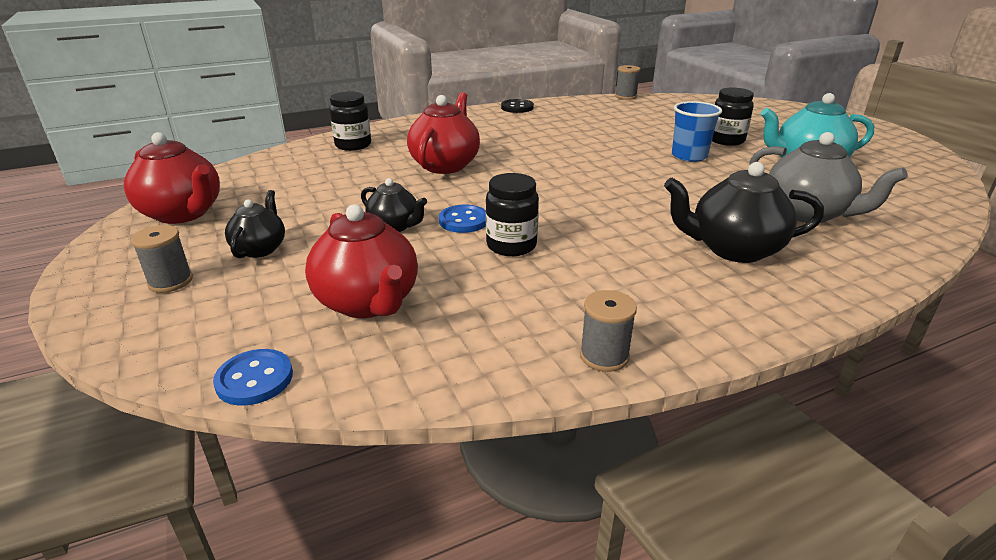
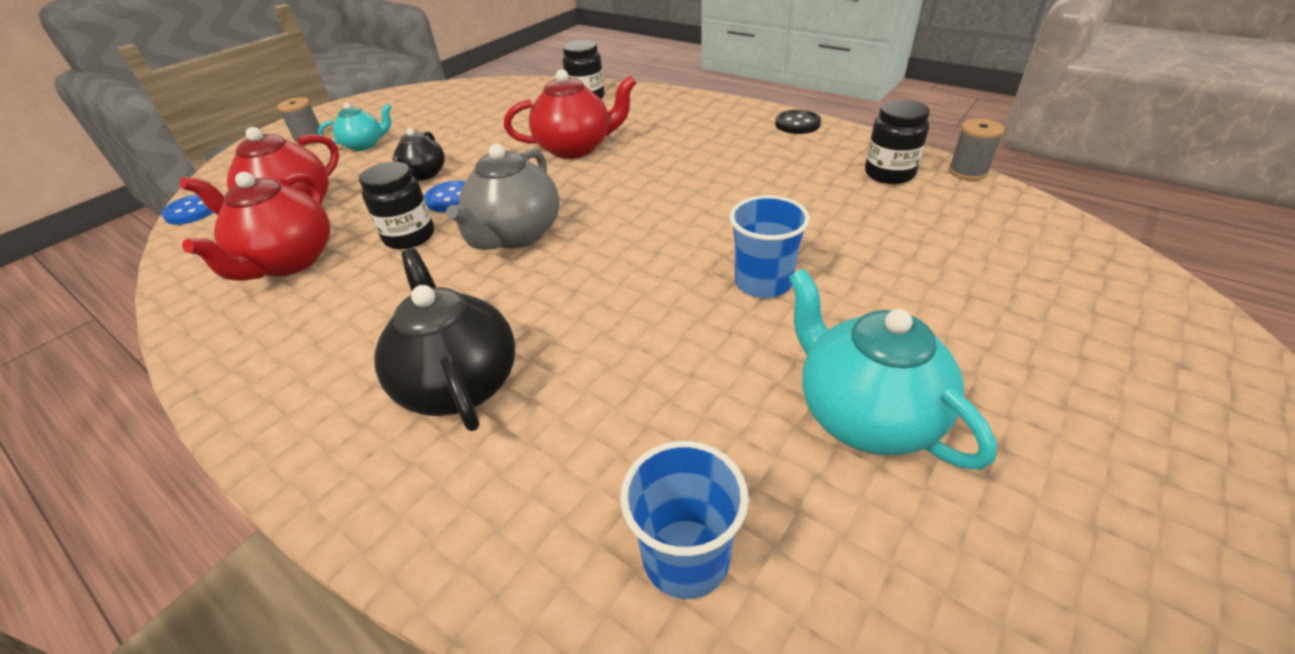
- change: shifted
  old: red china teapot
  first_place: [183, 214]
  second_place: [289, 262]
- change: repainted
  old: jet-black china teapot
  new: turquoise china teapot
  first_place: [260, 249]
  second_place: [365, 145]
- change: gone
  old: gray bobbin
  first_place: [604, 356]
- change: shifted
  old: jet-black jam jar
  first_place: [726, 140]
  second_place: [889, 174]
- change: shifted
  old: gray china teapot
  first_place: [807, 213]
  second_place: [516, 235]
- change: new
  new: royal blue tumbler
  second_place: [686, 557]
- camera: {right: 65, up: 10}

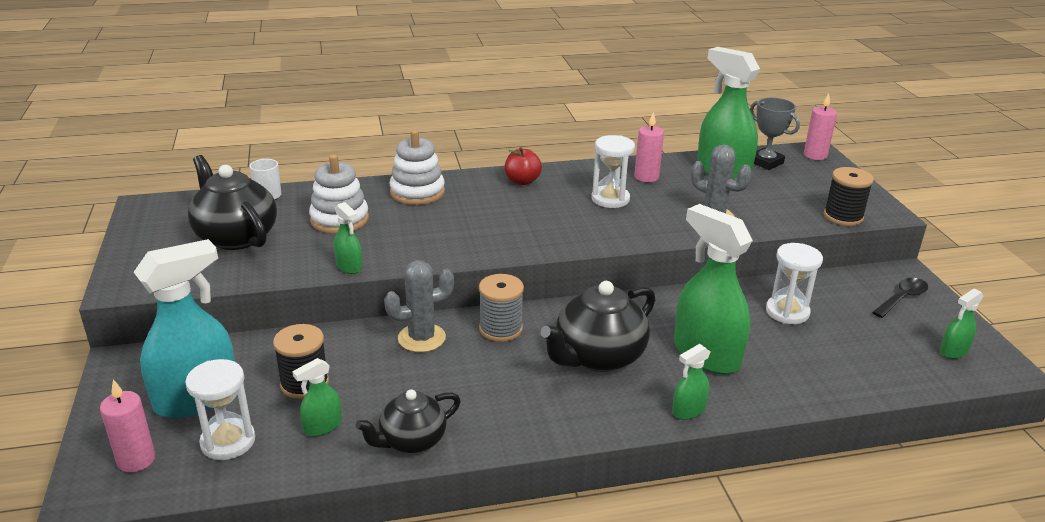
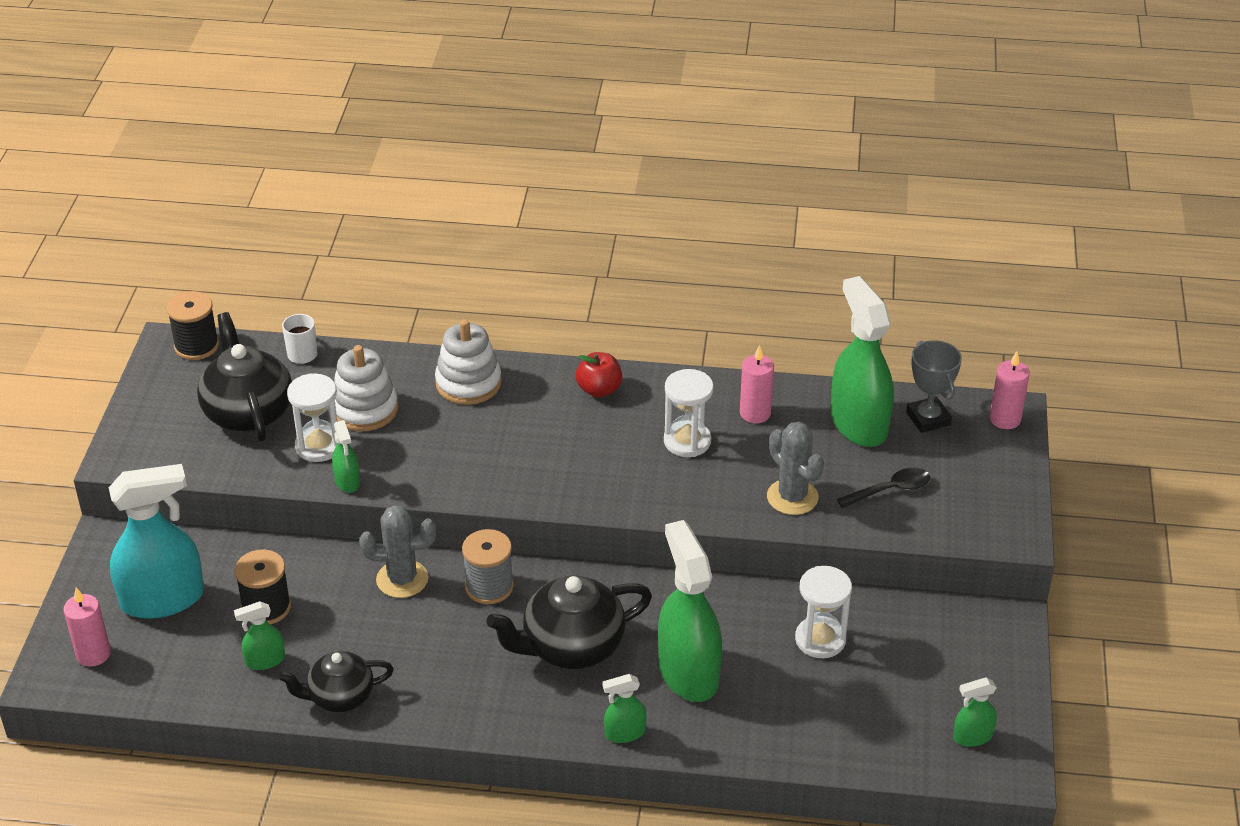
- change: shifted
  old: snow-white hourglass
  first_place: [228, 441]
  second_place: [319, 446]
- change: shifted
  old: jet-black bobbin
  first_place: [843, 216]
  second_place: [196, 346]
- change: shifted
  old: jet-black spoon
  first_place: [902, 298]
  second_place: [890, 490]
- camera: {right: 20, up: 10}

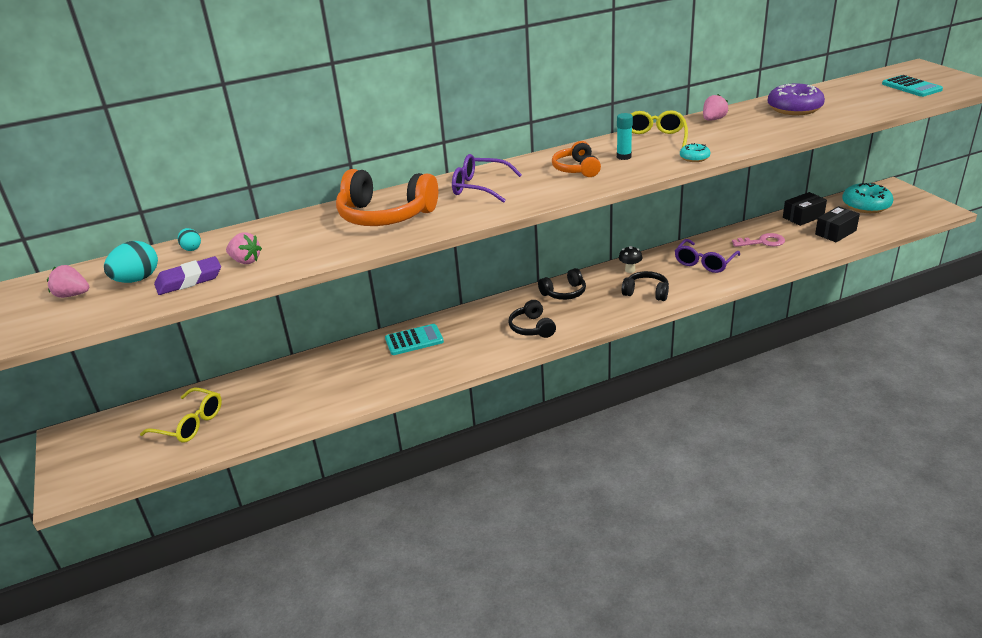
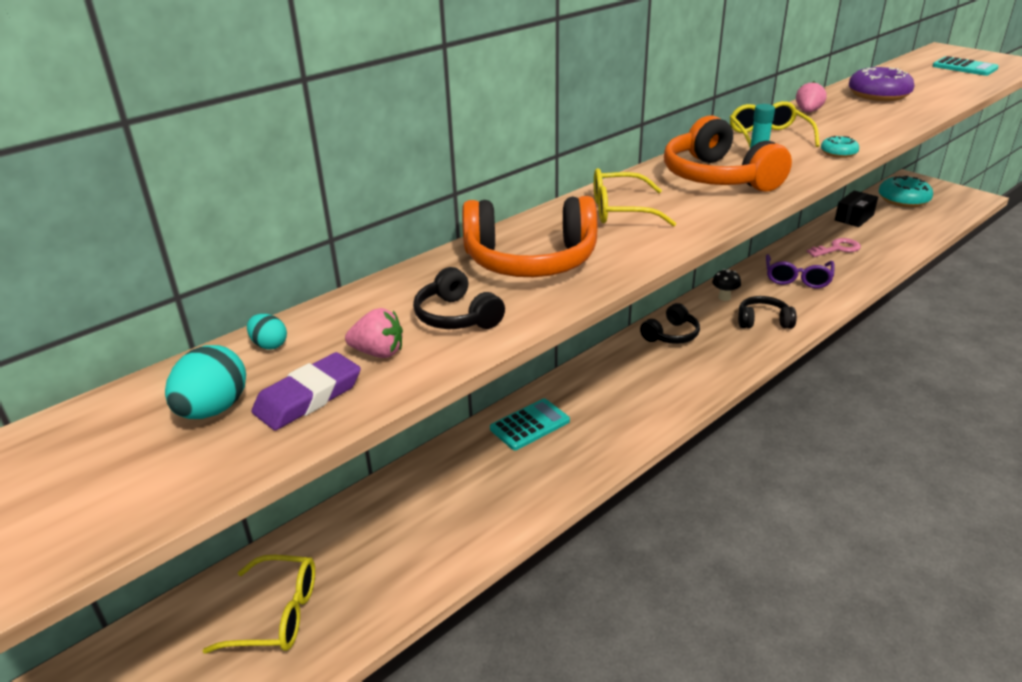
- change: gone
  old: pink toy strawberry
  first_place: [72, 295]
- change: repainted
  old: violet eyeglasses
  new: bright yellow eyeglasses
  first_place: [480, 187]
  second_place: [621, 211]
- change: shifted
  old: jet-black headset
  first_place: [532, 328]
  second_place: [457, 316]
- change: scaled
  old: bright orange headset
  first_place: [576, 169]
  second_place: [718, 177]
  factor: 1.78
- change: gone
  old: jet-black box
  first_place: [835, 232]
- camera: {right: -20, up: 0}

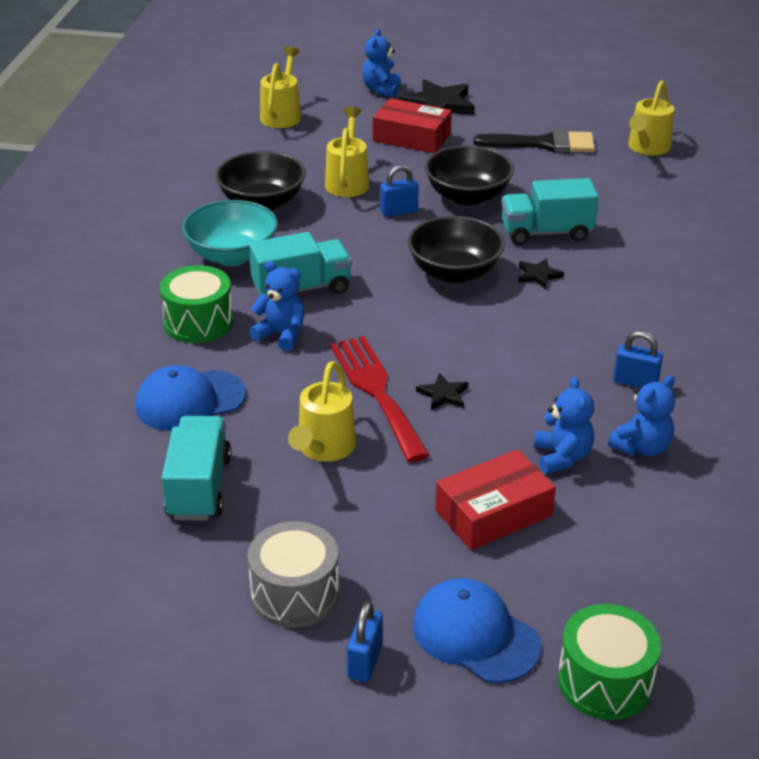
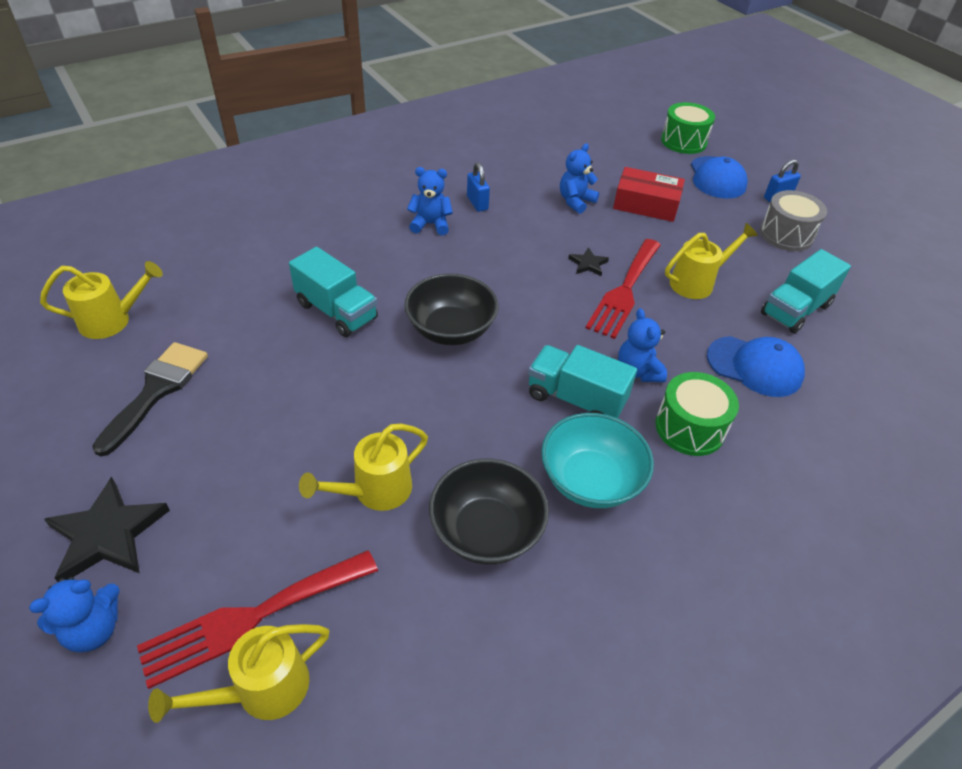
- change: gone
  old: red box
  first_place: [411, 138]
- change: gone
  old: royal blue small lock
  first_place: [399, 211]
- change: gone
  old: jet-black serving bowl
  first_place: [467, 196]
- change: rotated
  old: jet-black paint brush
  first_place: [544, 144]
  second_place: [156, 390]
  degrees: 60
- change: gone
  old: jet-black five-pointed star
  first_place: [538, 275]
- change: shifted
  old: royal blue teddy bear
  first_place: [641, 447]
  second_place: [430, 224]
- change: new
  new: red dinner fork
  second_place: [252, 617]
- camera: {right: -135, up: 10}

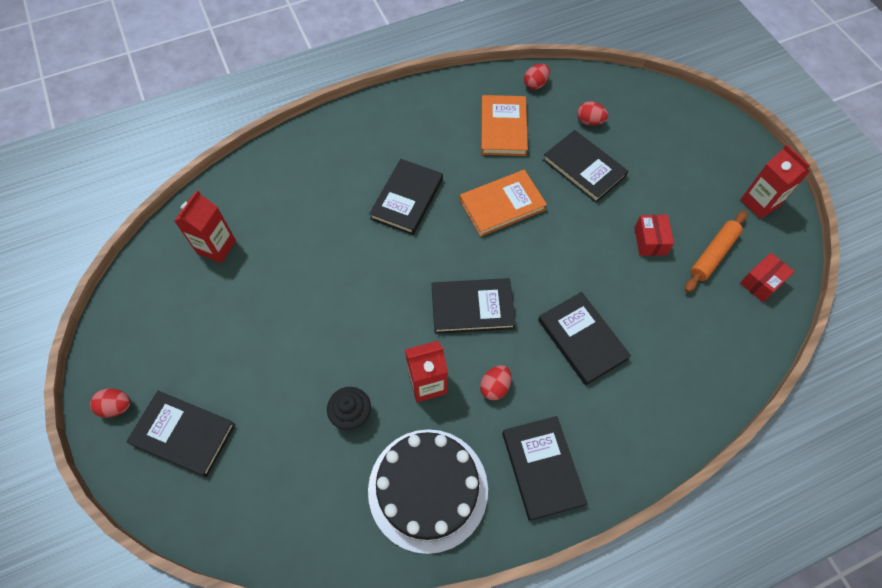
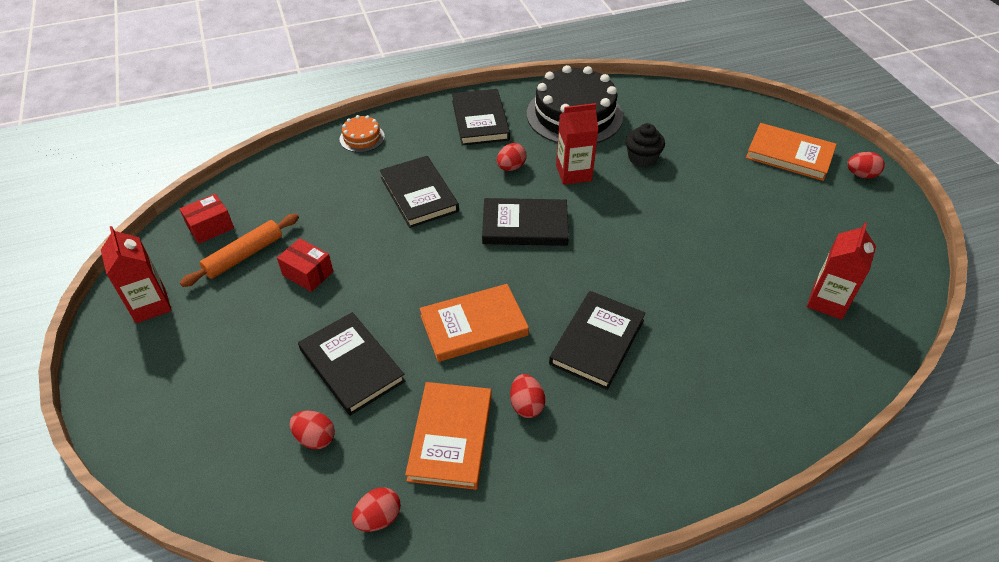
- change: repainted
  old: jet-black hardback
  new: bright orange hardback
  first_place: [183, 434]
  second_place: [789, 155]
- change: rotated
  old: red box
  first_place: [650, 241]
  second_place: [308, 273]
  degrees: -60
- change: new
  new: bright orange cake
  second_place: [362, 138]
- change: new
  new: red egg shape
  second_place: [526, 405]
- camera: {right: -175, up: -15}

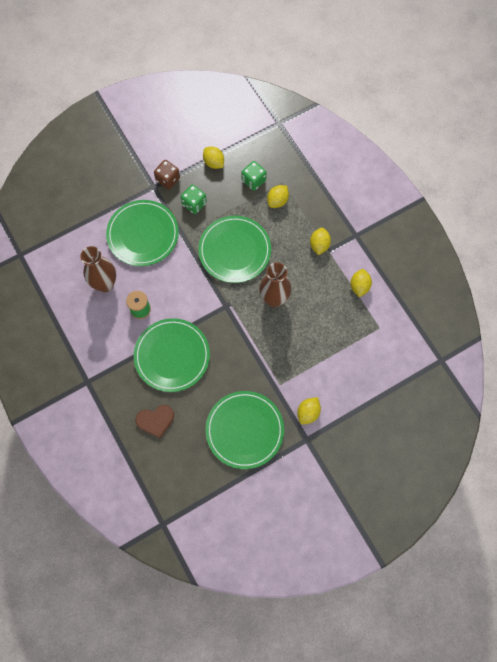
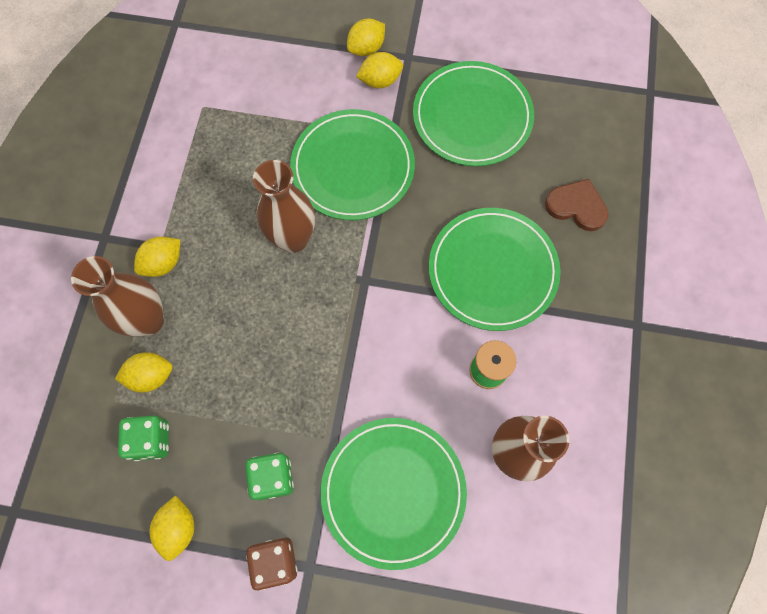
- change: shifted
  old: green flat dish
  first_place: [234, 250]
  second_place: [353, 167]
- change: shifted
  old: bright yellow toy lemon
  first_place: [359, 286]
  second_place: [366, 48]
- change: new
  new: brown vase
  second_place: [148, 321]
- camera: {right: -140, up: 0}

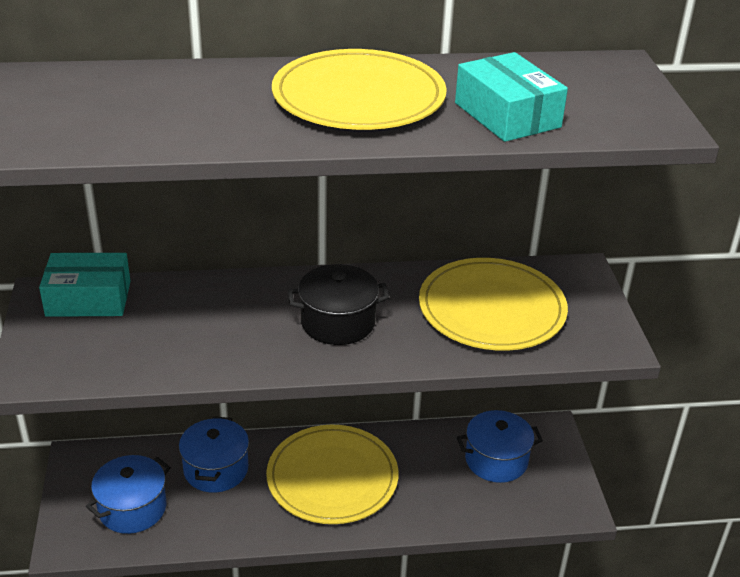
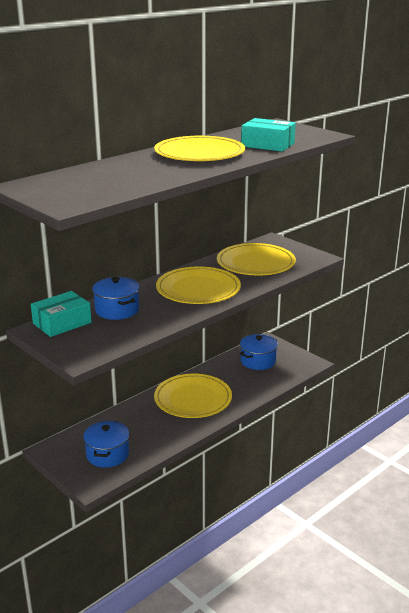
- change: shifted
  old: royal blue stockpot
  first_place: [216, 469]
  second_place: [117, 310]
- change: swapped
  old: jet-black stockpot
  new: bright yellow flat dish
  first_place: [338, 322]
  second_place: [198, 289]
- camera: {right: -35, up: -10}

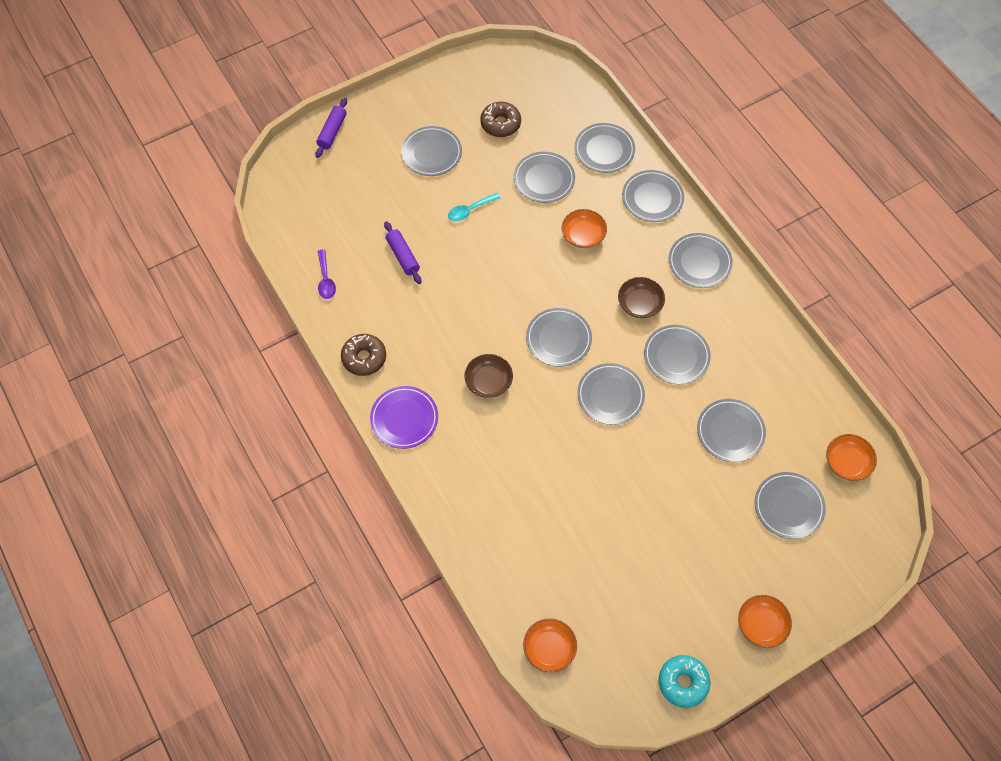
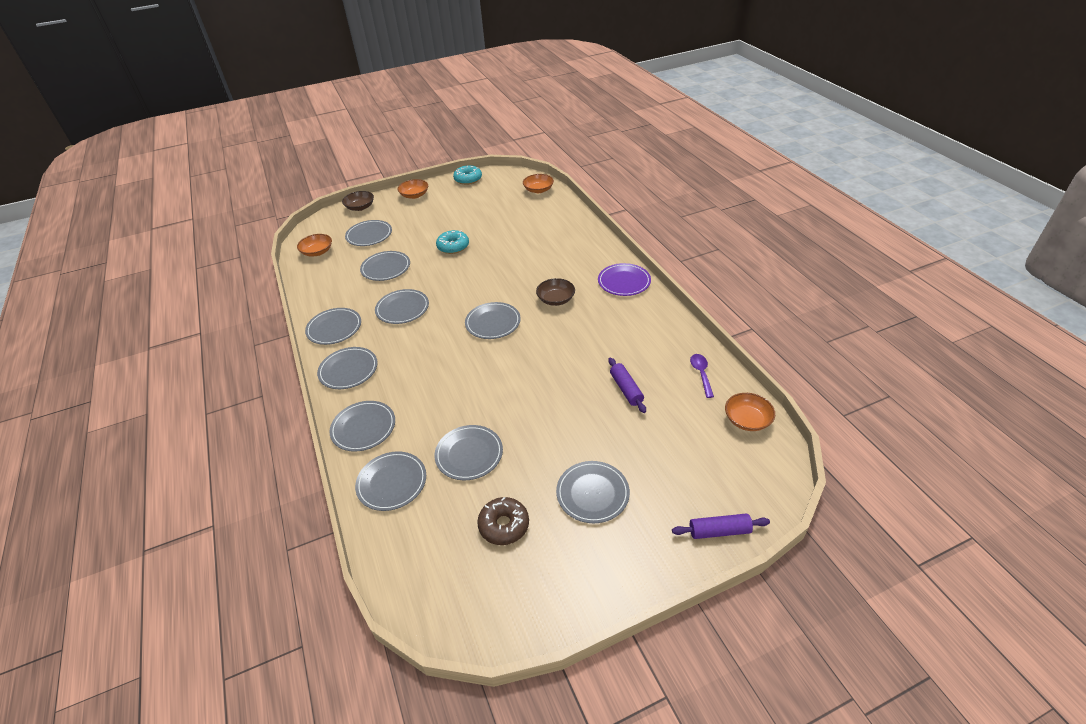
- change: rotated
  old: violet dough roller
  first_place: [332, 132]
  second_place: [719, 531]
  degrees: 60
- change: gone
  old: brown glazed donut
  first_place: [364, 358]
- change: gone
  old: turquoise spoon
  first_place: [470, 210]
- change: shifted
  old: bright orange serving bowl
  first_place: [583, 235]
  second_place: [747, 420]
- change: shifted
  old: gray flat dish
  first_place: [610, 395]
  second_place: [334, 328]
- change: shifted
  old: brown serving bowl
  first_place: [640, 304]
  second_place: [360, 207]
- change: new
  new: turquoise glazed donut
  second_place: [453, 247]
- camera: {right: -170, up: -20}

